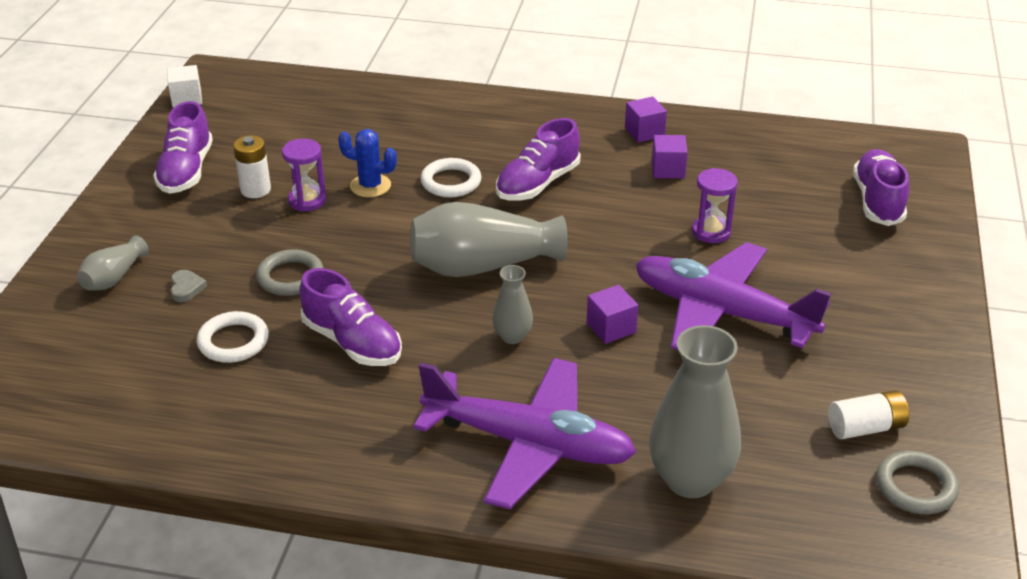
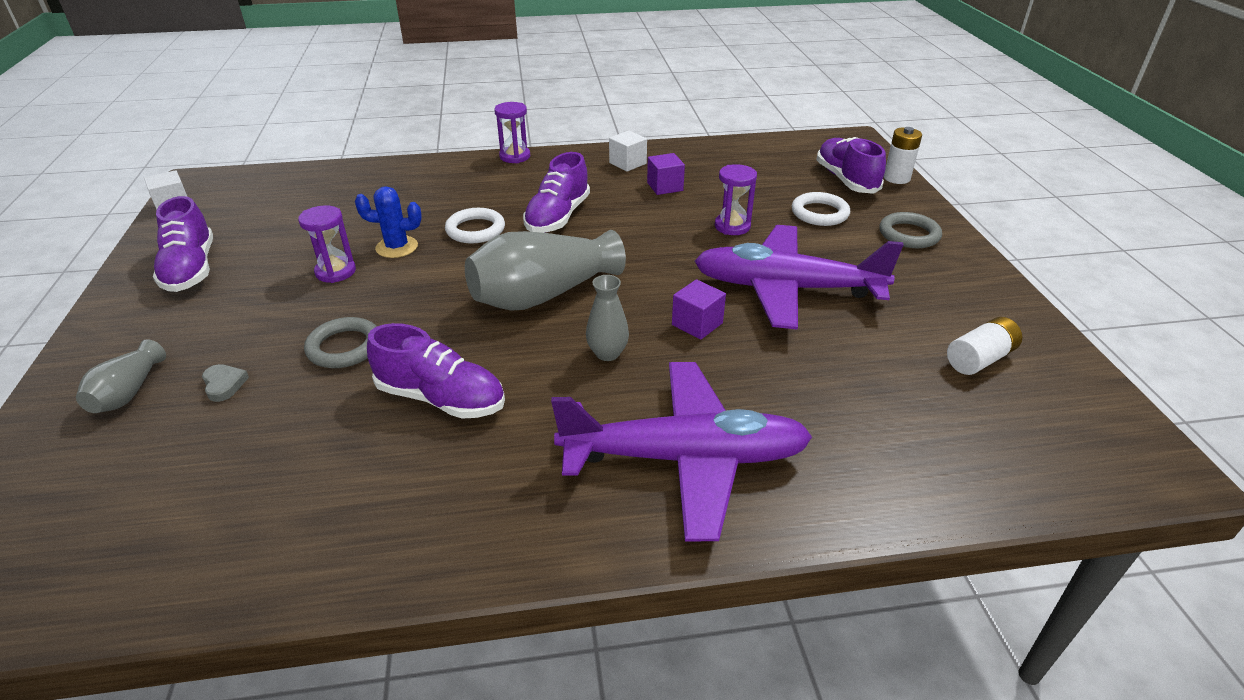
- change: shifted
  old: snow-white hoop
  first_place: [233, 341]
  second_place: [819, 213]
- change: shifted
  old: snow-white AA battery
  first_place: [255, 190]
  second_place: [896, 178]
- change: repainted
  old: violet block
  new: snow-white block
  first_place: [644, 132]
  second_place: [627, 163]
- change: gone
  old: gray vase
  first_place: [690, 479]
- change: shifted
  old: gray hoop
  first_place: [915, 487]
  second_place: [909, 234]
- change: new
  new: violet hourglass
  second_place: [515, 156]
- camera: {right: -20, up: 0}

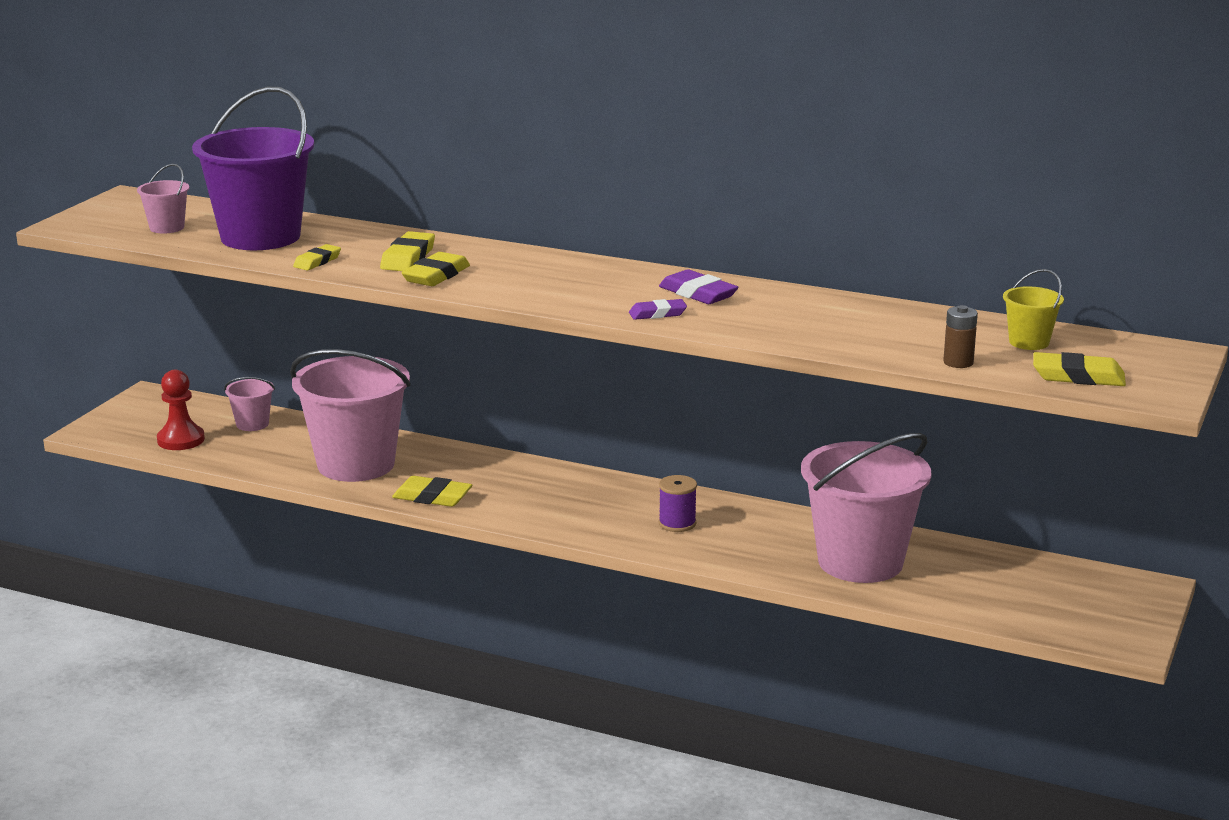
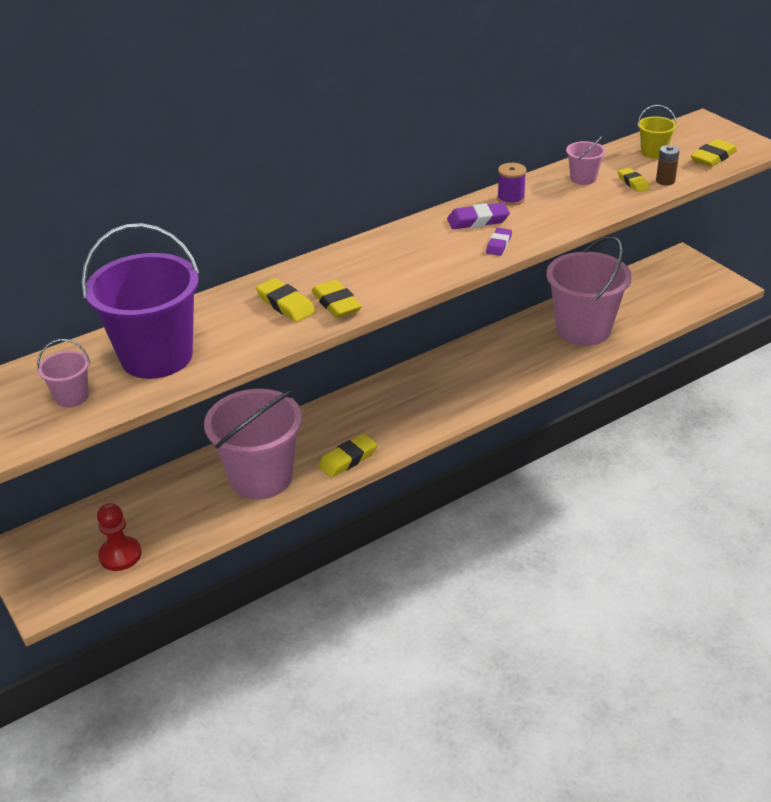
- change: shifted
  old: pink sand bucket
  first_place: [252, 424]
  second_place: [583, 178]
- change: shifted
  old: bright yellow pencil eraser
  first_place: [317, 261]
  second_place: [633, 182]
- change: shifted
  old: violet bobbin
  first_place: [677, 523]
  second_place: [511, 199]
- camera: {right: -55, up: 15}

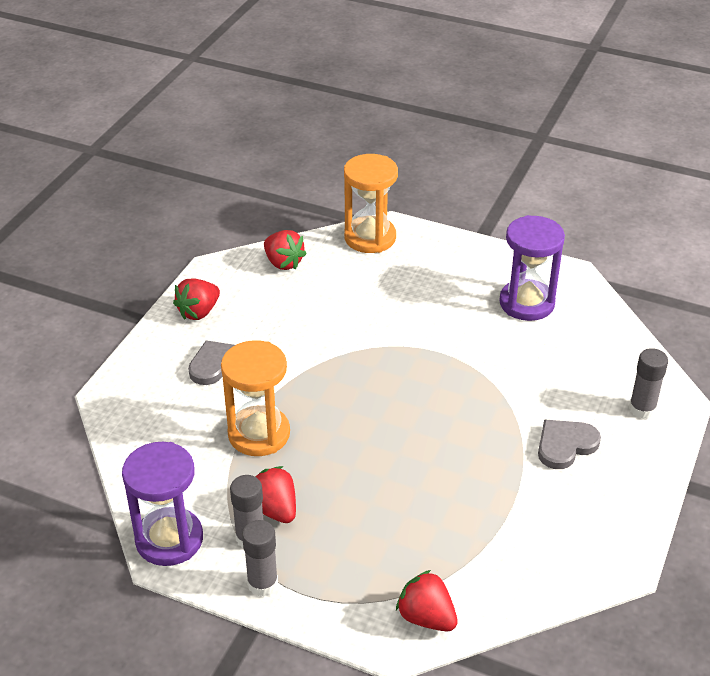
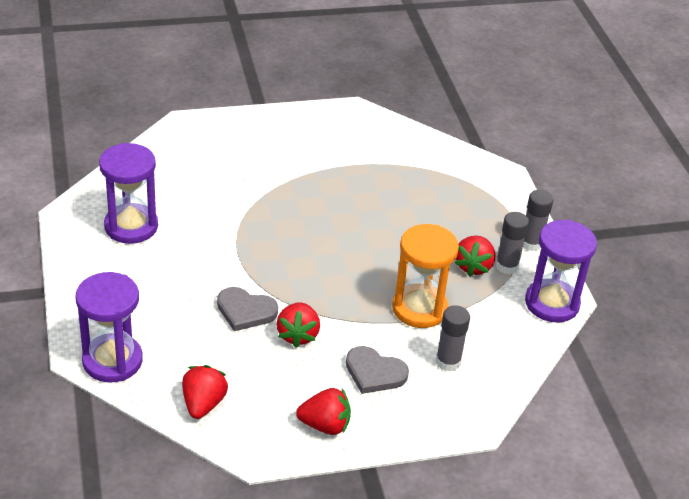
- change: repainted
  old: bright orange hourglass
  new: violet hourglass
  first_place: [370, 237]
  second_place: [112, 361]
- change: shifted
  old: red toy strawberry
  first_place: [426, 617]
  second_place: [298, 335]
- change: shifted
  old: gray love heart
  first_place: [565, 445]
  second_place: [245, 311]
- change: shifted
  old: gray stick of glue
  first_place: [642, 409]
  second_place: [448, 362]
- camera: {right: -130, up: 0}

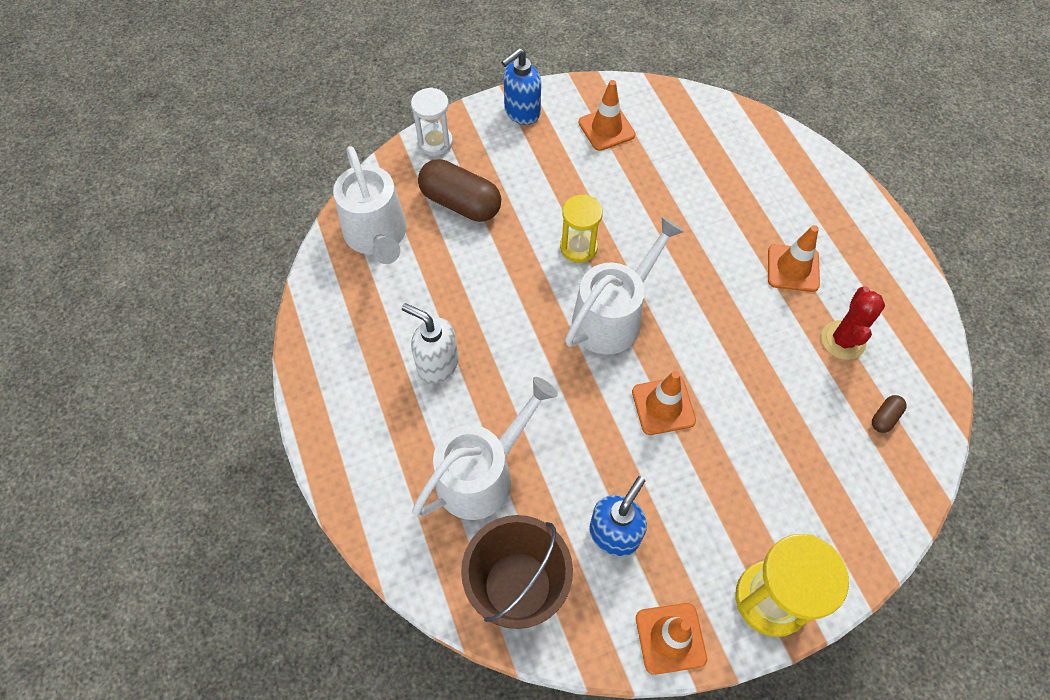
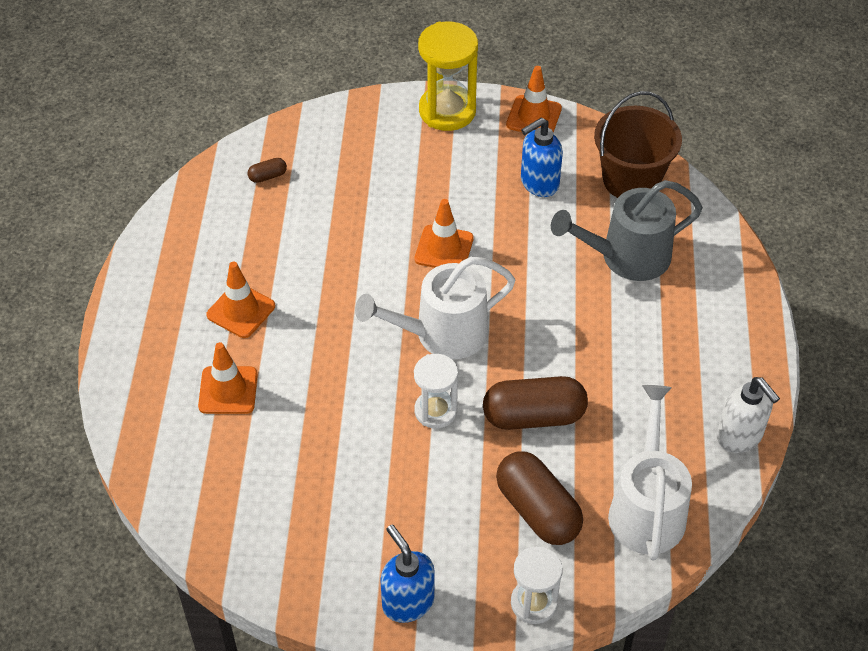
- change: shifted
  old: snow-white soap pump
  first_place: [437, 364]
  second_place: [740, 437]
- change: repainted
  old: snow-white watering pot
  new: gray watering pot
  first_place: [482, 475]
  second_place: [627, 257]
- change: rotated
  old: royal blue soap pump
  first_place: [521, 112]
  second_place: [407, 602]
  degrees: -105
- change: repainted
  old: bright yellow hourglass
  new: snow-white hourglass
  first_place: [578, 247]
  second_place: [435, 411]
- change: shifted
  old: bright orange traffic cone
  first_place: [606, 129]
  second_place: [228, 390]
- change: gone
  old: red cactus
  first_place: [843, 340]
- change: new
  new: brown capsule
  second_place: [533, 416]
- camera: {right: -155, up: -10}

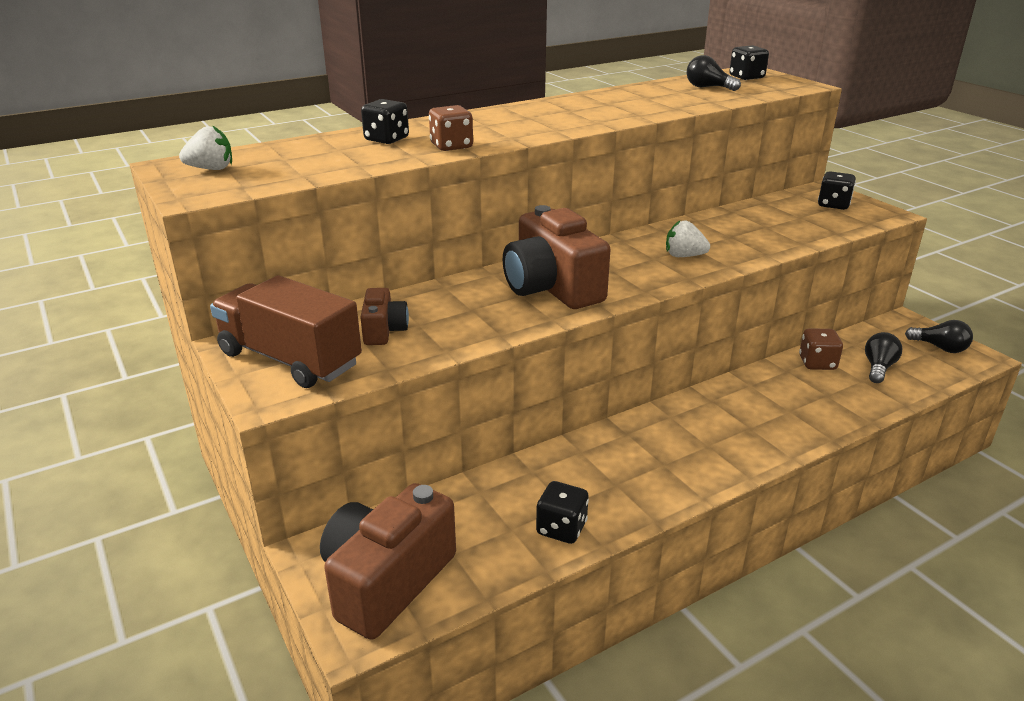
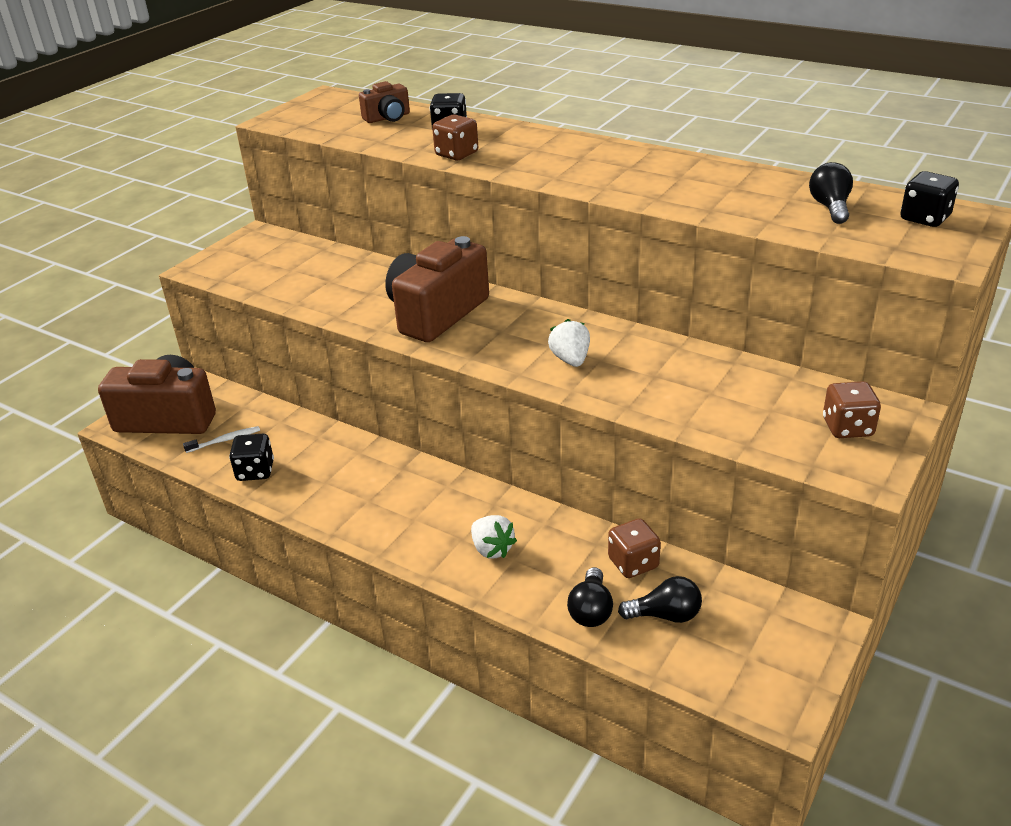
- change: shifted
  old: snow-white toy strawberry
  first_place: [211, 169]
  second_place: [492, 549]
- change: gone
  old: brown lorry
  first_place: [290, 359]
- change: shifted
  old: brown compact camera
  first_place: [384, 331]
  second_place: [388, 118]
- change: repainted
  old: jet-black dice
  new: brown dice
  first_place: [833, 205]
  second_place: [847, 427]
- change: shifted
  old: jet-black bulb
  first_place: [940, 348]
  second_place: [591, 610]
- change: new
  new: snow-white toothbrush
  second_place: [225, 440]
- camera: {right: 65, up: 5}

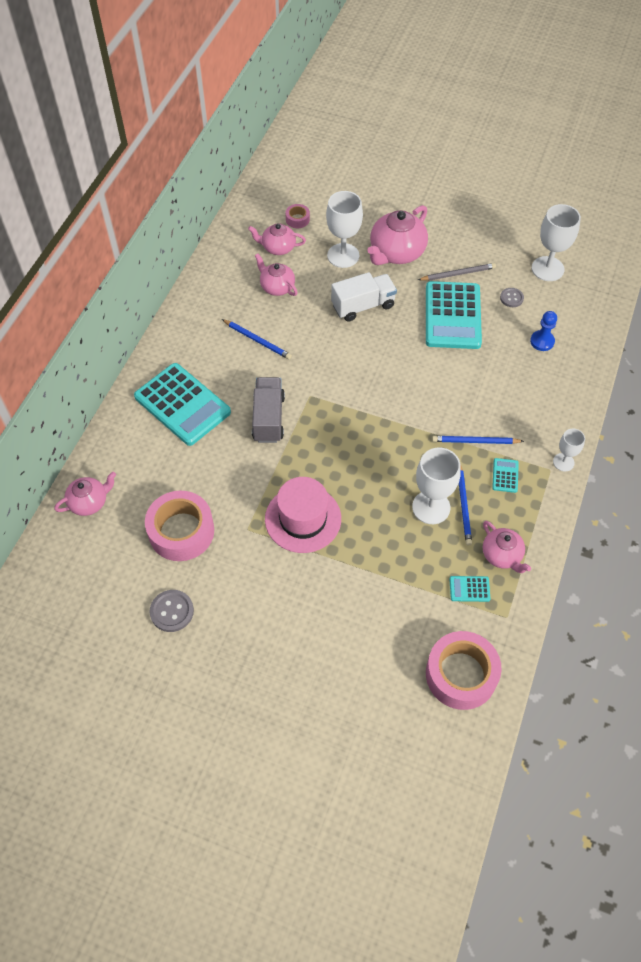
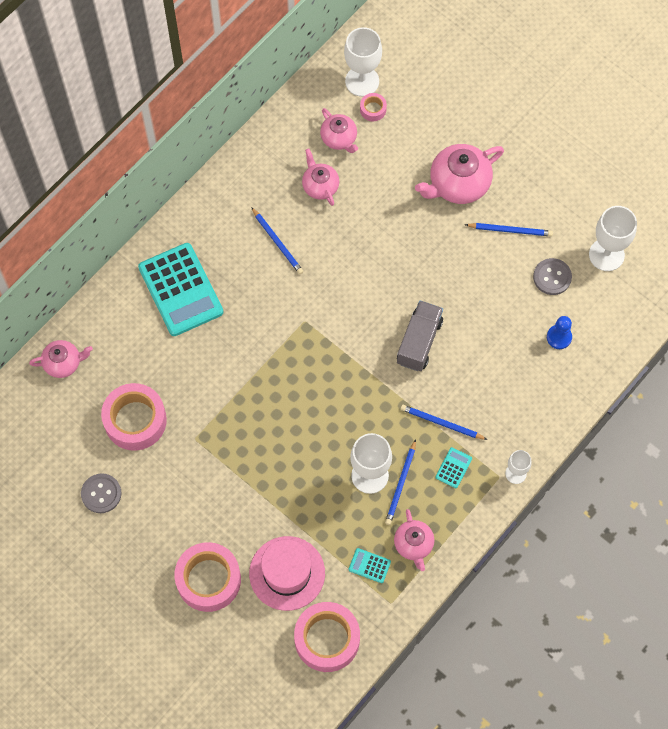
- change: rotated
  old: pink china teapot
  first_place: [278, 248]
  second_place: [339, 138]
  degrees: -150
- change: shifted
  old: gray lorry
  first_place: [268, 418]
  second_place: [419, 342]
- change: shifted
  old: pink hat
  first_place: [303, 519]
  second_place: [287, 573]
- change: shifted
  old: snow-white wine glass
  first_place: [343, 255]
  second_place: [362, 81]
- change: gone
  old: snow-white lorry
  first_place: [363, 306]
- change: repainted
  old: gray wooden pencil
  new: royal blue wooden pencil
  first_place: [458, 274]
  second_place: [510, 230]
- change: gone
  old: turquoise adding machine
  first_place: [452, 316]
- change: scaled
  old: gray button
  first_place: [511, 298]
  second_place: [552, 277]
  factor: 1.52
- change: new
  new: pink tape
  second_place: [208, 580]
- camera: {right: 20, up: 10}

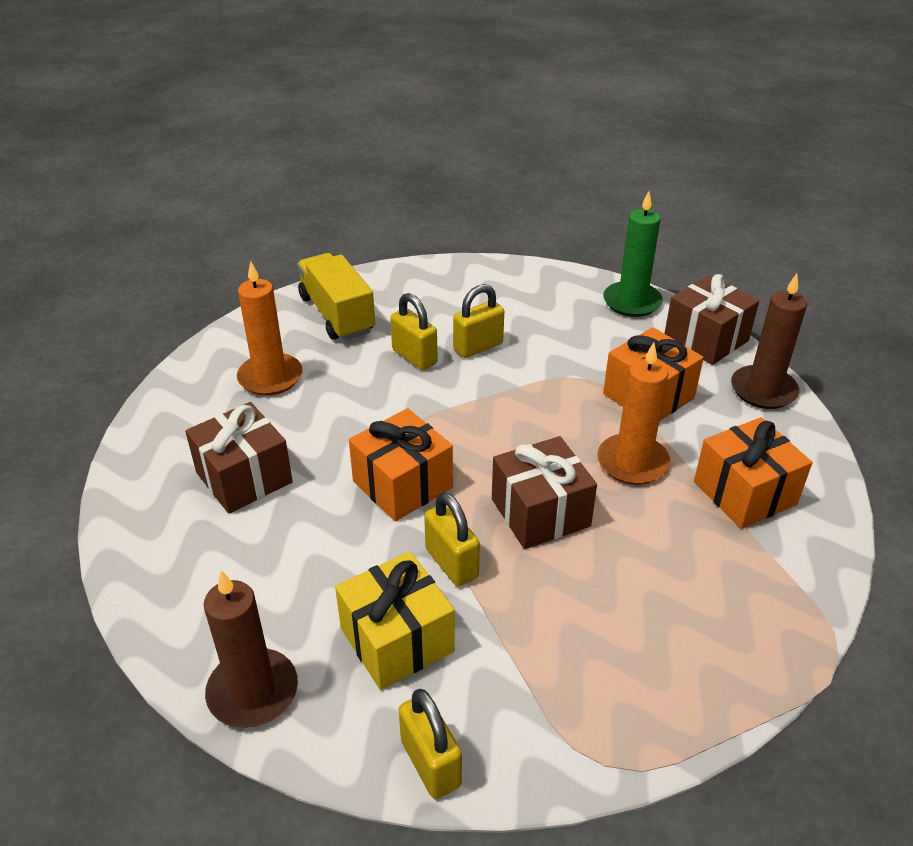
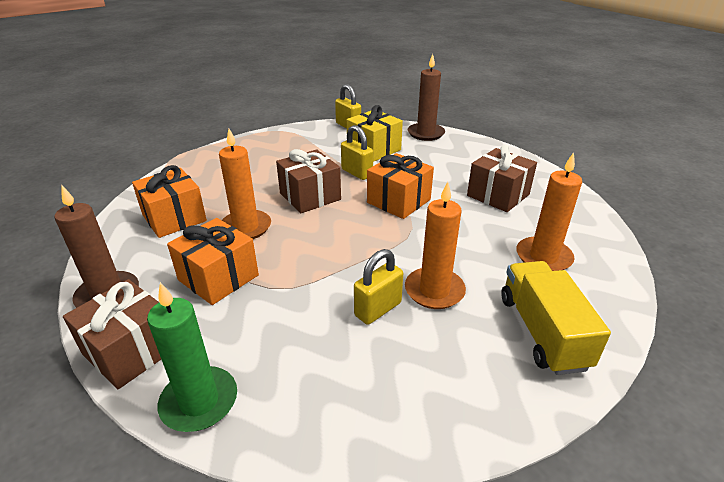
- change: rotated
  old: bright yellow lorry
  first_place: [337, 314]
  second_place: [542, 331]
  degrees: -150
- change: swapped
  old: bright yellow small lock
  new: bright orange pillar candle
  first_place: [414, 357]
  second_place: [434, 291]
- camera: {right: 170, up: -5}

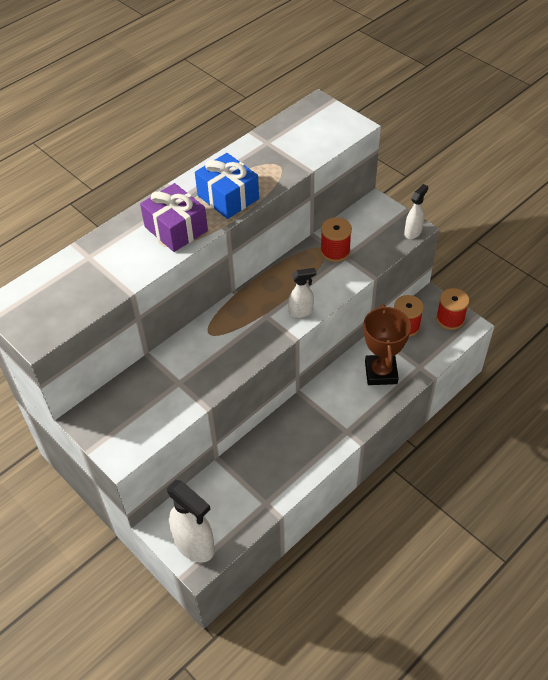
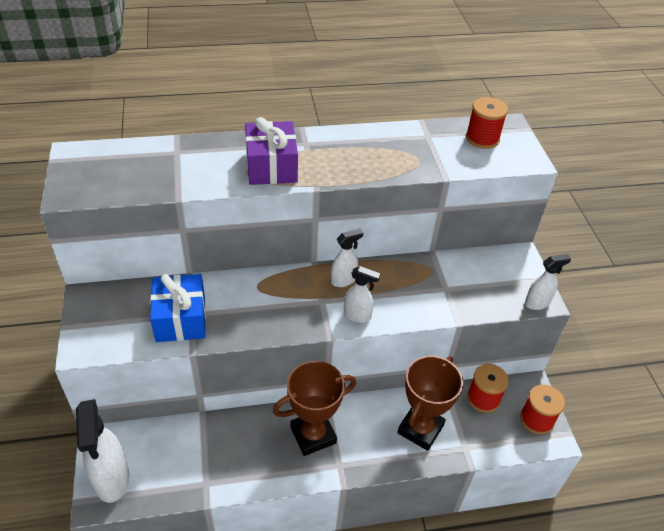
- change: shifted
  old: royal blue present
  first_place: [228, 197]
  second_place: [180, 319]
- change: shifted
  old: red bobbin
  first_place: [335, 251]
  second_place: [482, 138]
- change: new
  new: brown award cup
  second_place: [313, 435]
- change: new
  new: snow-white spray cleaner
  second_place: [343, 280]
- camera: {right: 30, up: -5}

